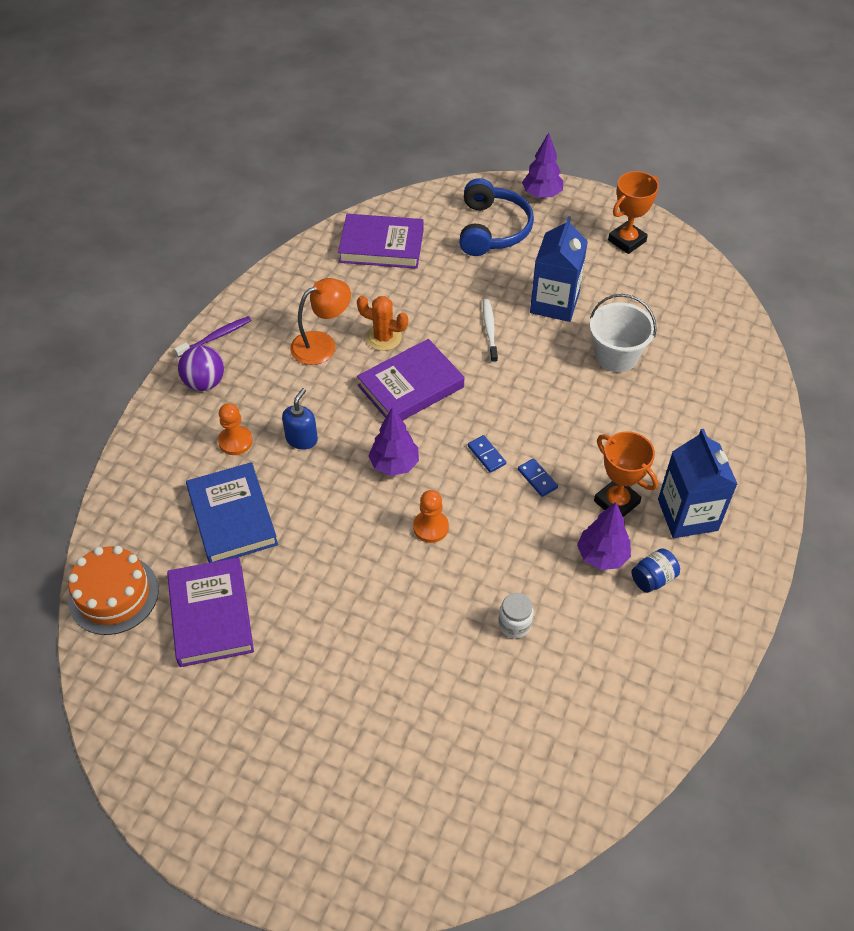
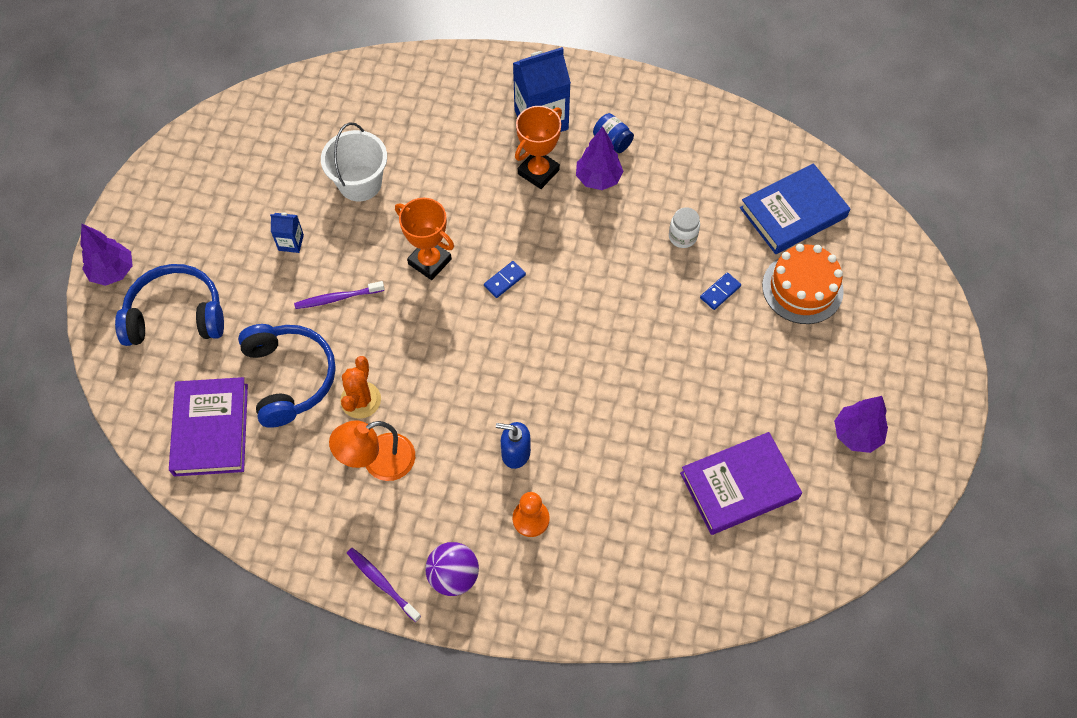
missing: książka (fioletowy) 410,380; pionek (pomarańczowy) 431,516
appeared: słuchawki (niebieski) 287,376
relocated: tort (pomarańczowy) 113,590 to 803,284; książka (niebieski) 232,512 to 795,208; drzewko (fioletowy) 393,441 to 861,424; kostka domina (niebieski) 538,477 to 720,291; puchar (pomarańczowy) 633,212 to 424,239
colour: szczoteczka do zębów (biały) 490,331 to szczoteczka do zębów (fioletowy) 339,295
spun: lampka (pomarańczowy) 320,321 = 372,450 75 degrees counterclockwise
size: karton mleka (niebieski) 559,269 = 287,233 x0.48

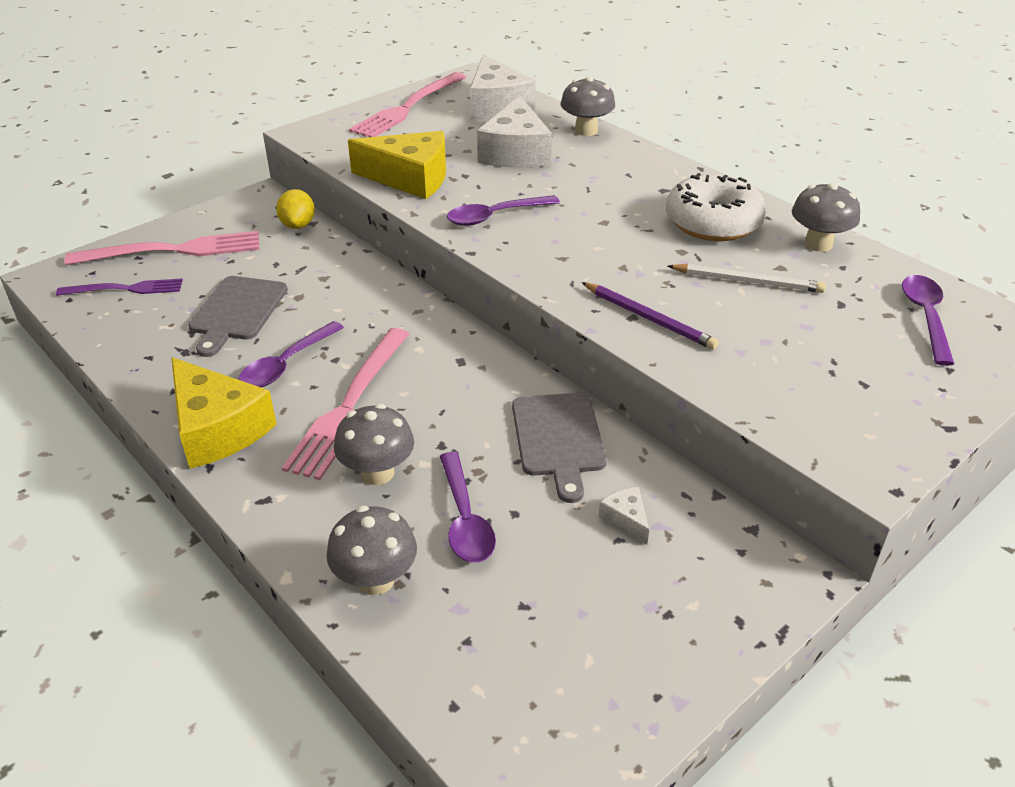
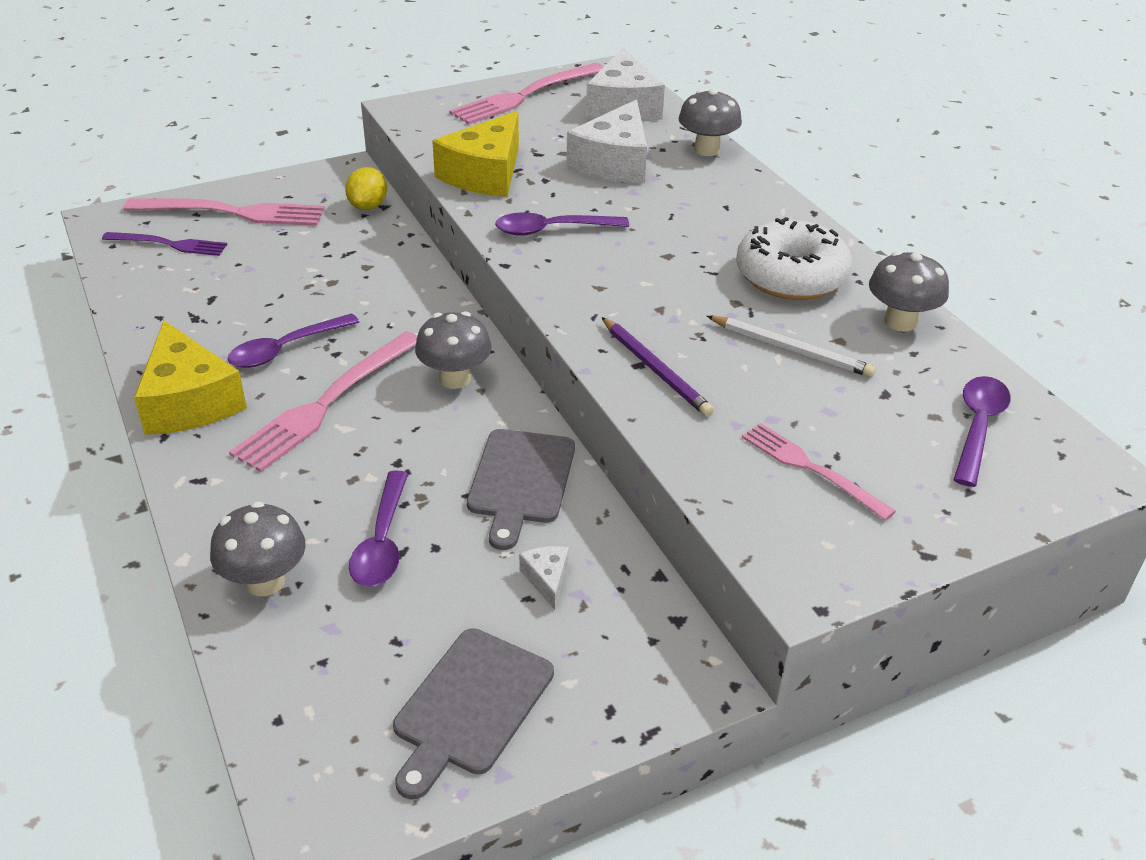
appeared: widelec (różowy) 819,472
relocated: deska do krojenia (szary) 238,316 to 473,713; grzyb (szary) 374,444 to 453,350
spun: ser (żółty) 397,165 = 475,154 90 degrees clockwise

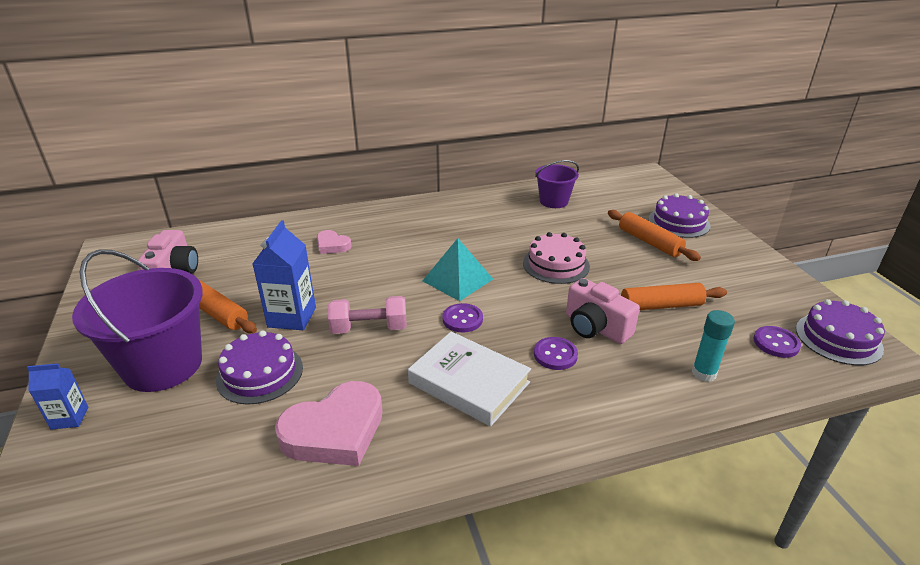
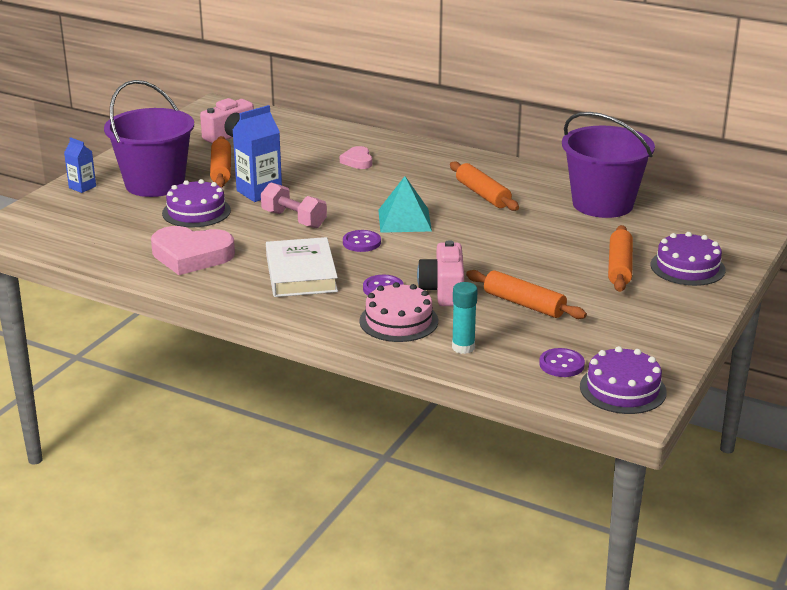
appeared: wałek do ciasta (pomarańczowy) 484,186
relocated: tort (różowy) 556,258 to 398,312
size: wiadro (fioletowy) 557,184 = 608,165 x1.78

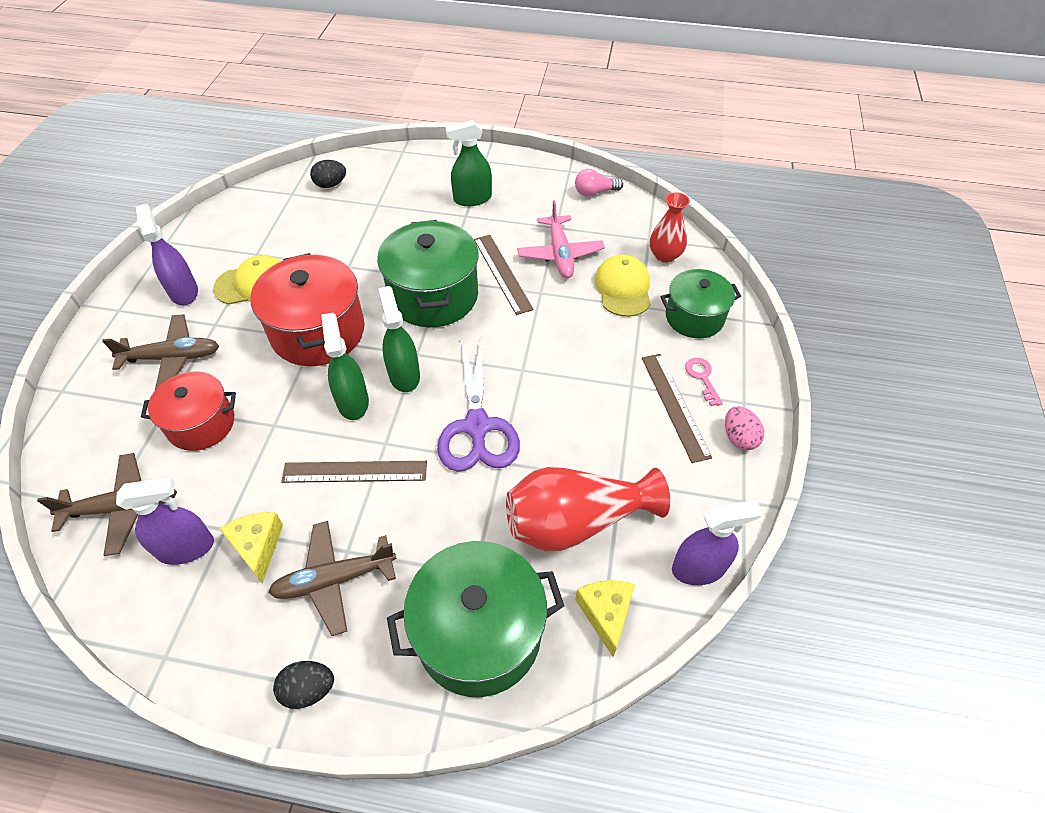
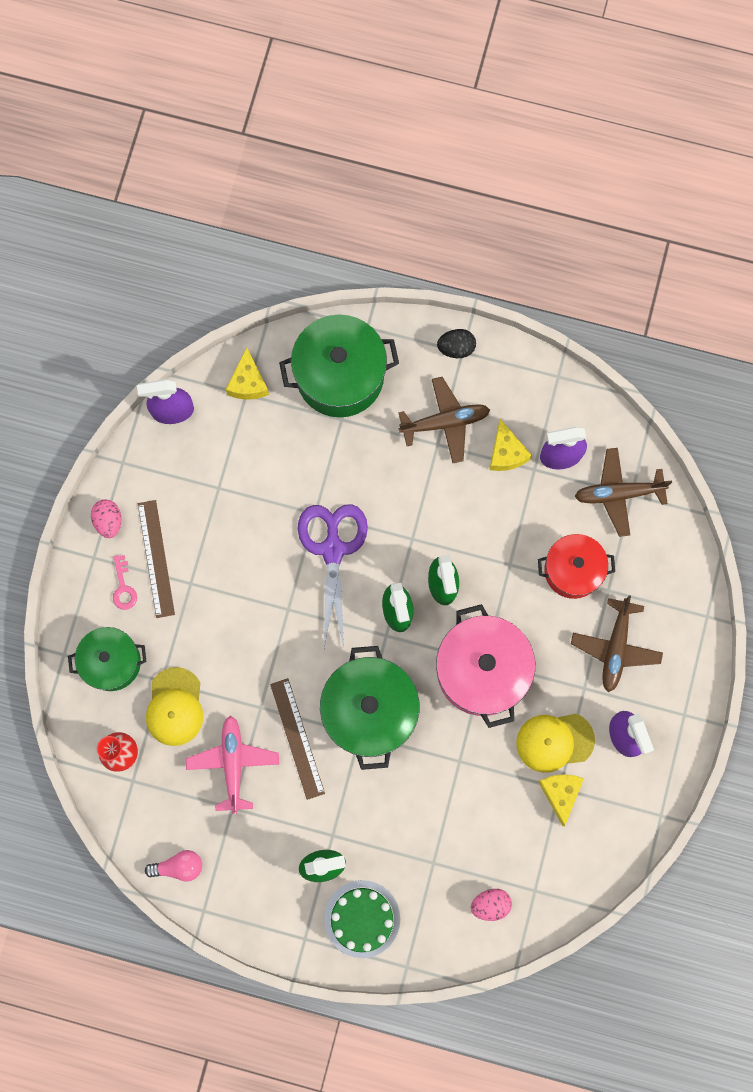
missing: linijka (brązowy) 354,472; wazon (czerwony) 588,509
appeared: tort (zielony) 362,919; ser (żółty) 561,800
colour: garnek (czerwony) 307,309 to garnek (różowy) 485,666; jajko (czarny) 328,174 to jajko (różowy) 491,905
spun: samolot (brązowy) 160,352 = 617,643 75 degrees counterclockwise

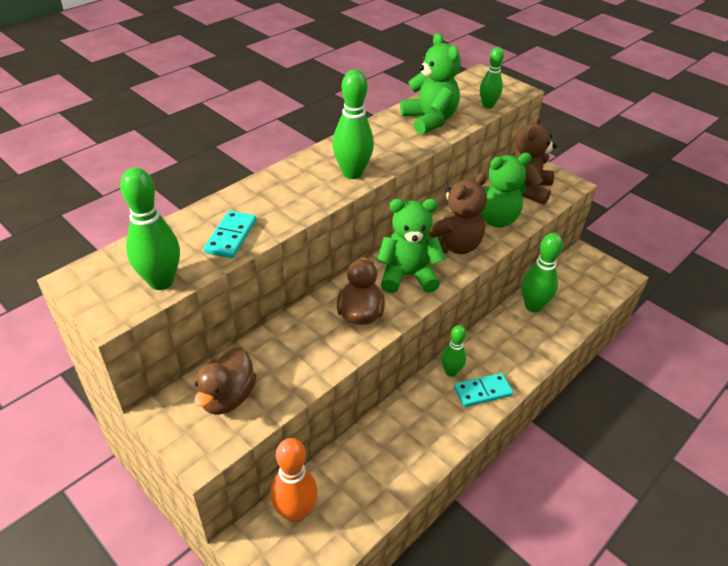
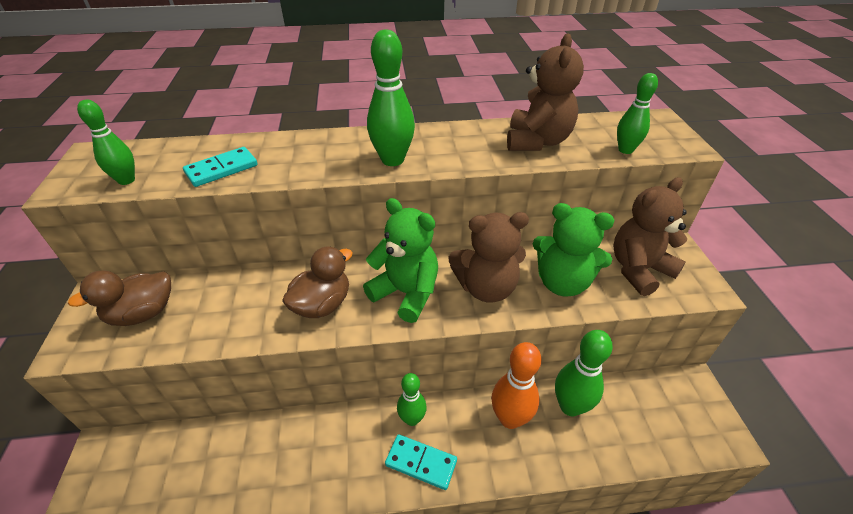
relocated: kręgiel (pomarańczowy) 294,480 to 516,385
colour: miś (zielony) 430,83 to miś (brązowy) 545,92
size: kręgiel (zielony) 150,229 = 106,142 x0.65

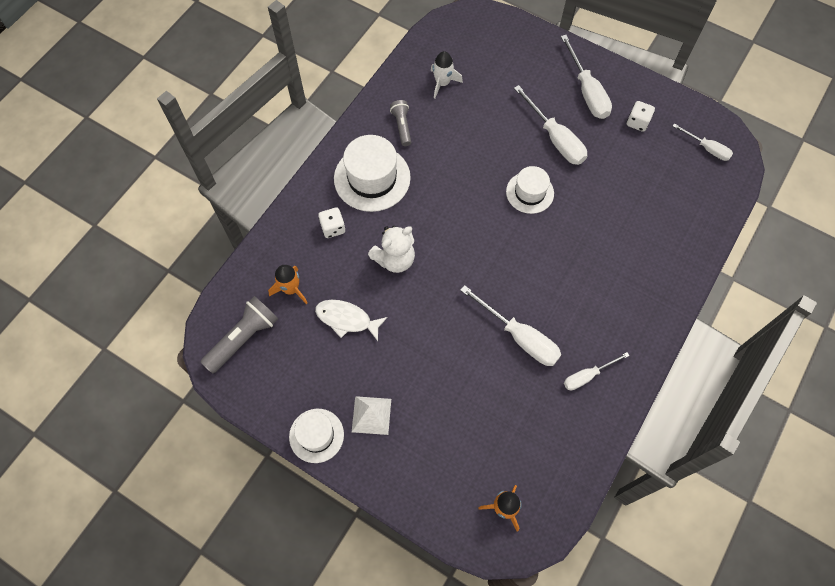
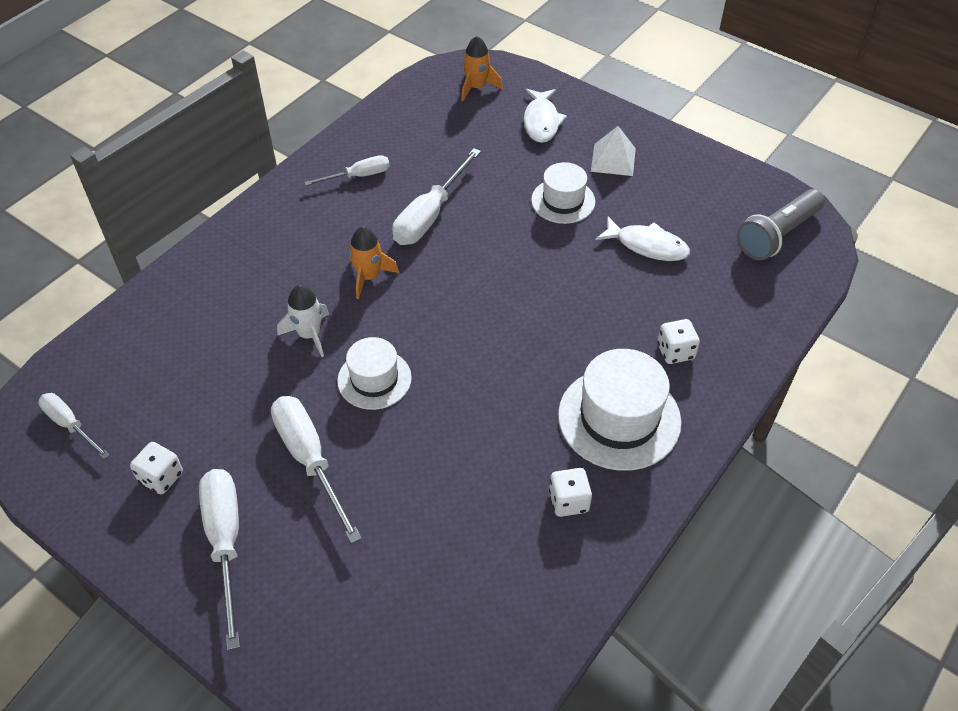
missing: miś (biały) 391,249
appeared: ryba (biały) 545,116
relocated: rakieta (pomarańczowy) 287,284 to 374,262; kapelusz (biały) 316,436 to 563,193; rakieta (biały) 447,75 to 303,321
exchanged: latarka (szary) 400,123 to kostka do gry (biały) 570,492
spun: śrubokręt (biały) 510,325 = 436,196 105 degrees counterclockwise

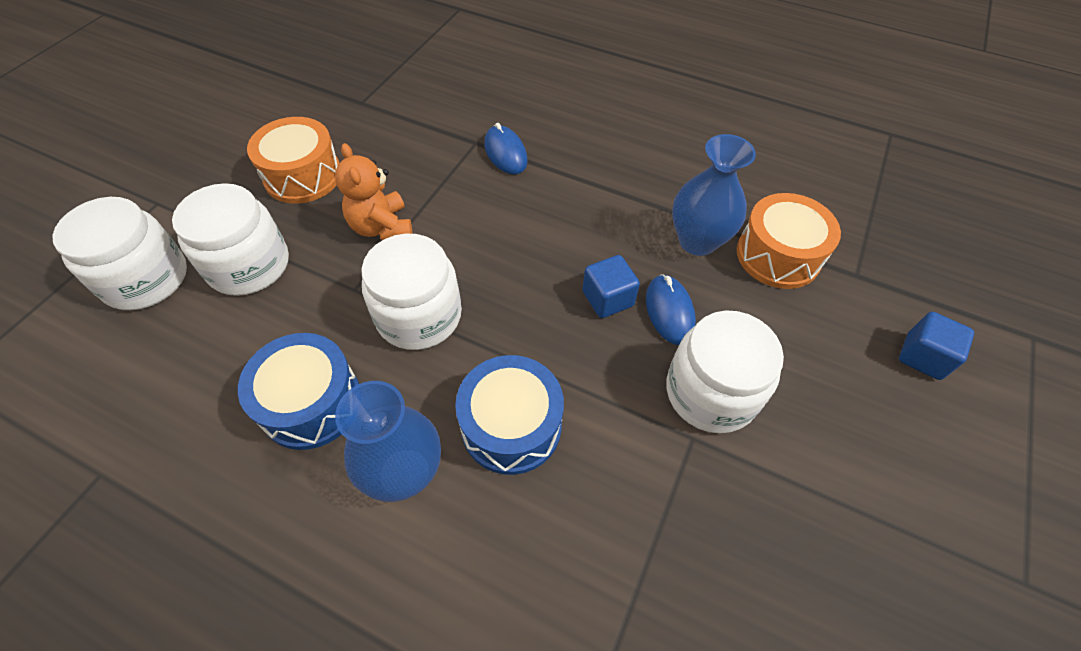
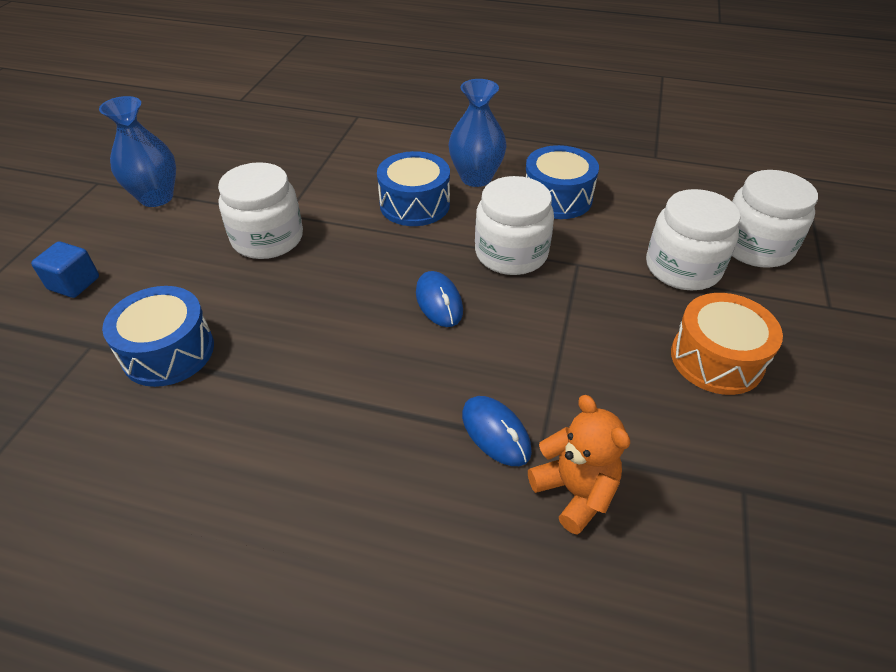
missing: sześcian (niebieski) 611,286
relocated: miś (pomarańczowy) 373,191 to 579,465; myszka (niebieski) 671,309 to 439,299; wazon (niebieski) 714,195 to 137,151
colour: bęben (pomarańczowy) 789,241 to bęben (niebieski) 158,336

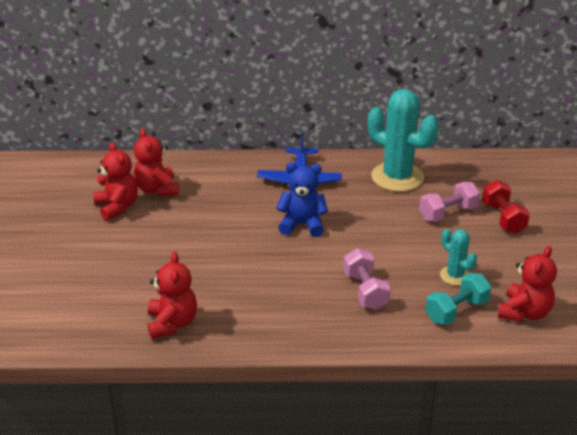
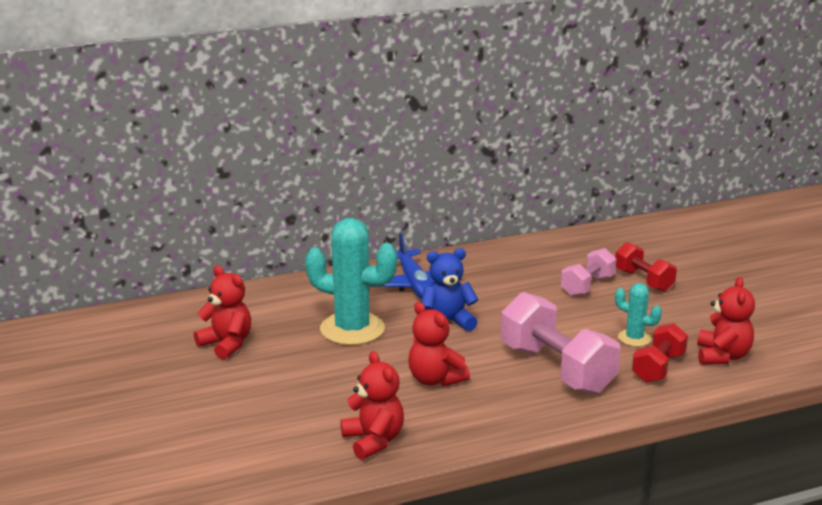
relocated: miś (czerwony) 156,162 to 439,344; kaktus (turkusowy) 403,140 to 351,281
colour: hantel (turkusowy) 458,299 to hantel (czerwony) 660,353
size: hantel (różowy) 367,279 = 560,343 x1.73

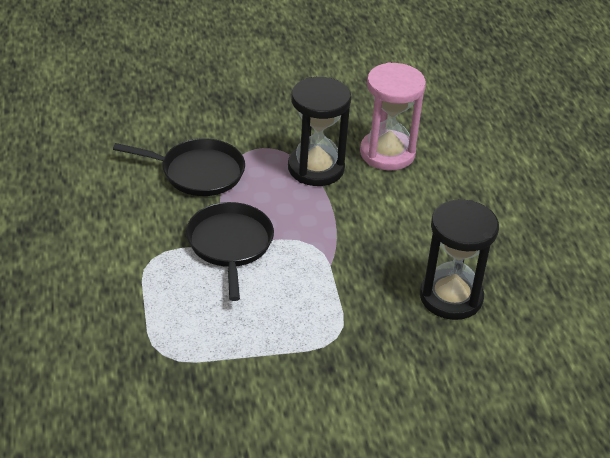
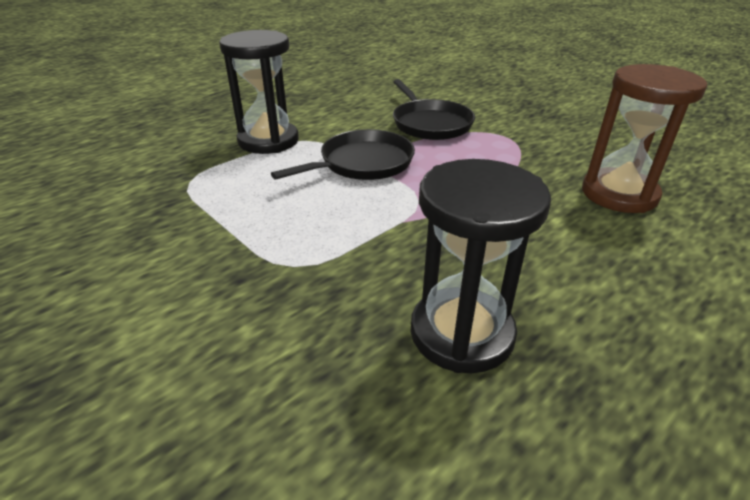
relocated: klepsydra (czarny) 319,131 to 259,92
colour: klepsydra (różowy) 393,116 to klepsydra (brązowy) 644,138

